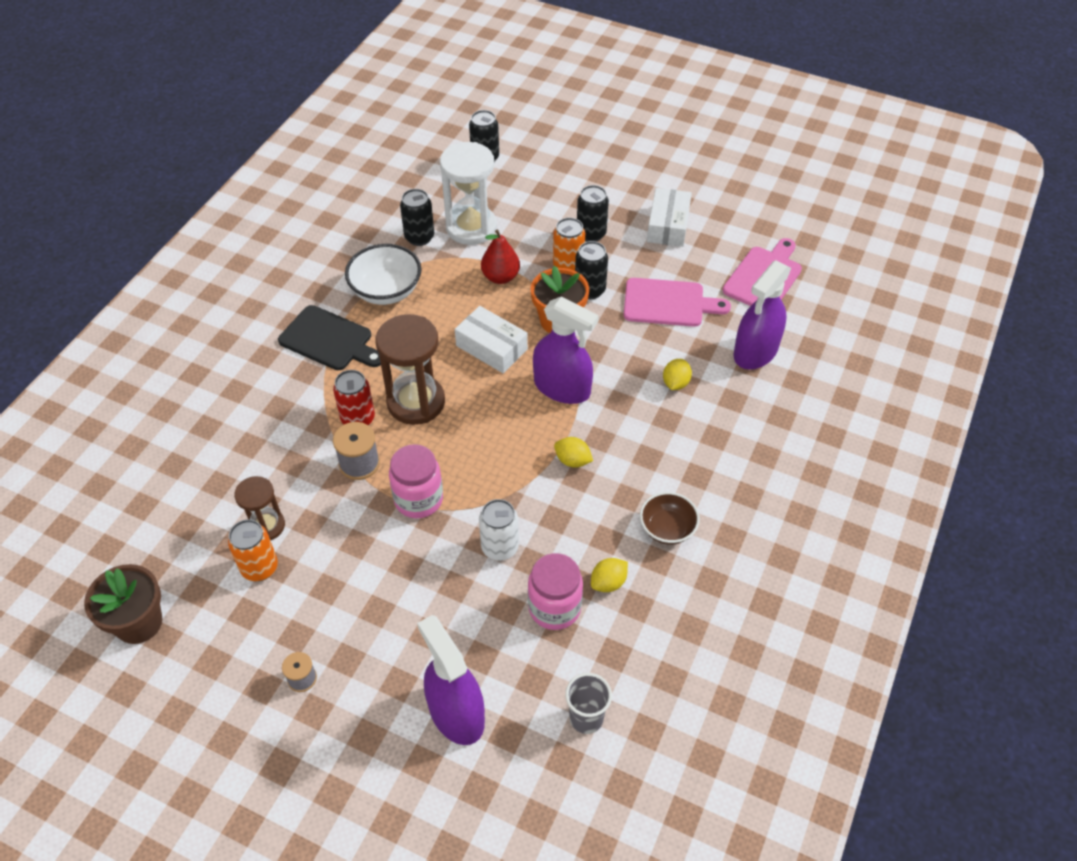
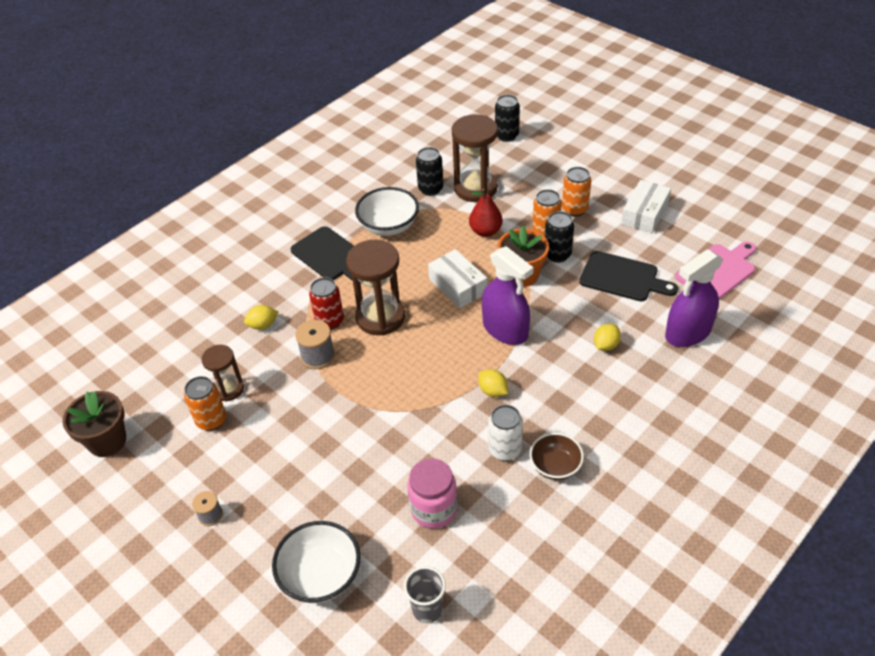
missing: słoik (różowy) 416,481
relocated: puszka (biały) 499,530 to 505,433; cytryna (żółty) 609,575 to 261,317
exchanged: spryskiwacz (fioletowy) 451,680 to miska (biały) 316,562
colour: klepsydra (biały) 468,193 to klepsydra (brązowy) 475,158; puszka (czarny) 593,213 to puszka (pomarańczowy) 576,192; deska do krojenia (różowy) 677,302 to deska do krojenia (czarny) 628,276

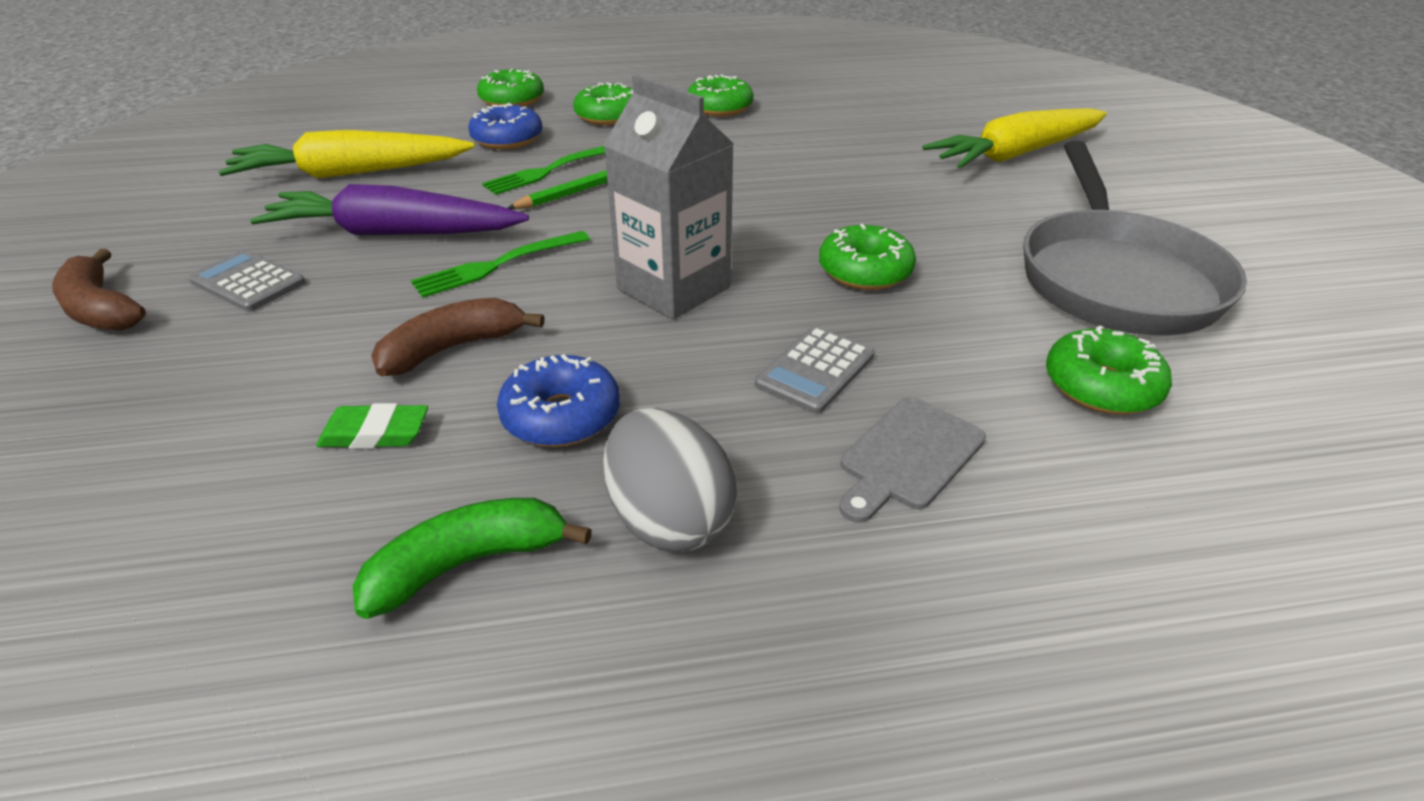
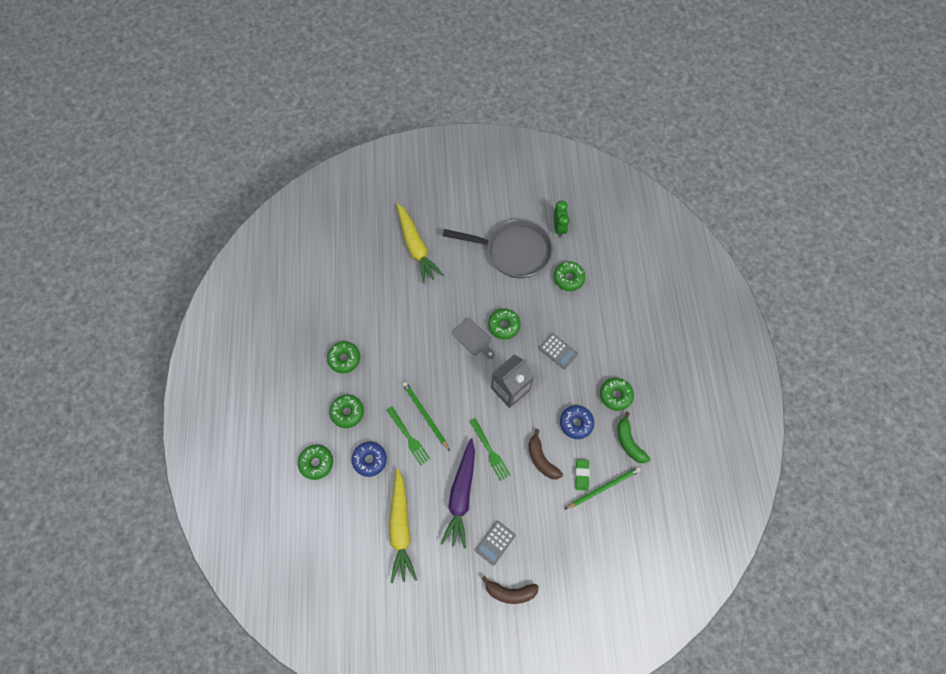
appeared: budzik (zielony) 562,218; ołówek (zielony) 603,488
relocated: deska do krojenia (szary) 912,460 to 473,338
exchanged: jajko (szary) 670,480 to donut (zielony) 617,394
spun: banan (brązowy) 99,290 = 510,589 45 degrees clockwise

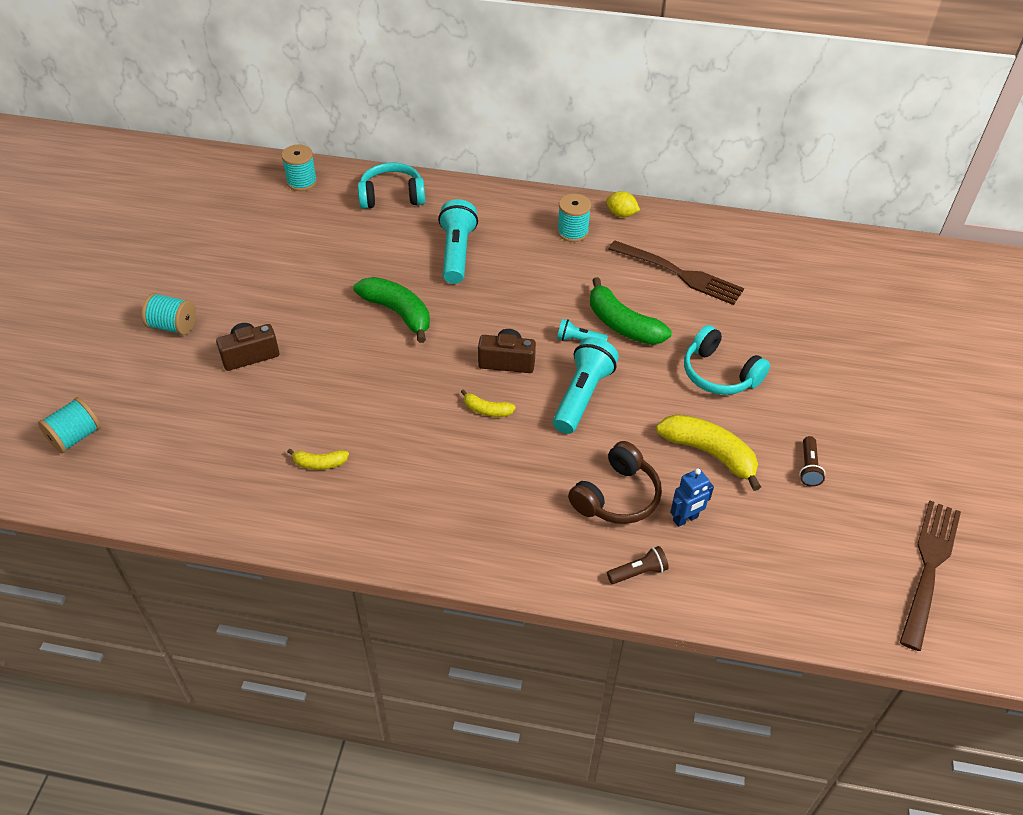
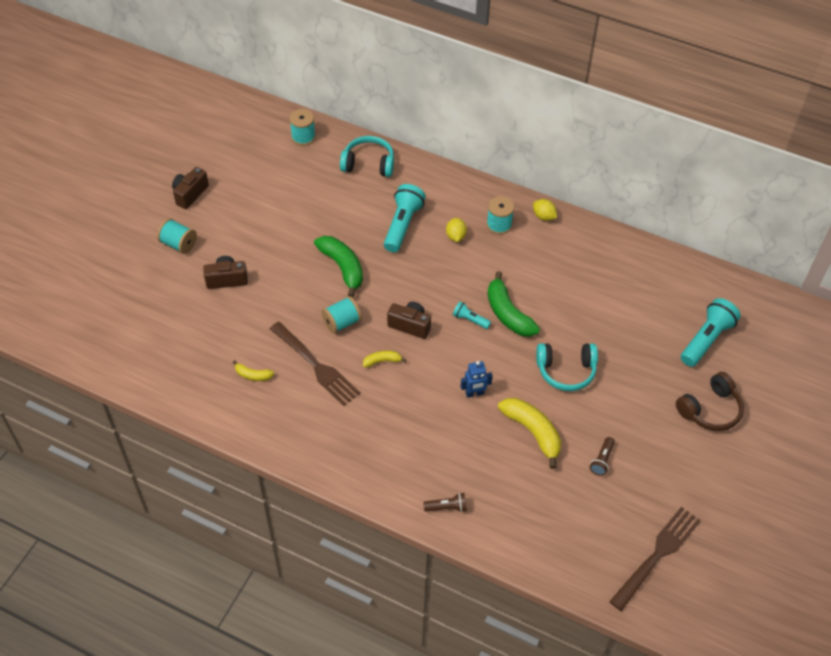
appeared: aparat fotograficzny (brązowy) 190,188; cytryna (żółty) 456,230
relocated: szpulka (turkusowy) 69,425 to 341,315; latarka (turkusowy) 586,385 to 711,332; słuchawki (brązowy) 615,482 to 710,401; widelec (brązowy) 676,273 to 315,364; robot (niebieski) 692,497 to 477,379
spun: banan (żółty) 488,403 = 385,359 135 degrees clockwise; słuchawki (turkusowy) 727,360 = 567,367 60 degrees counterclockwise

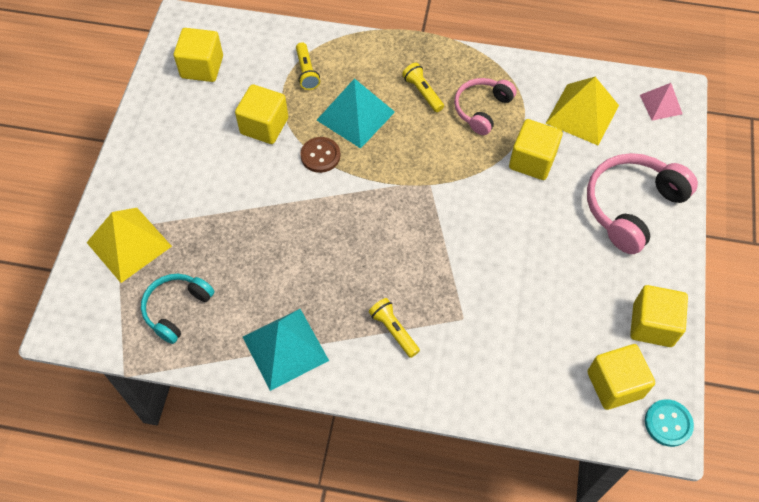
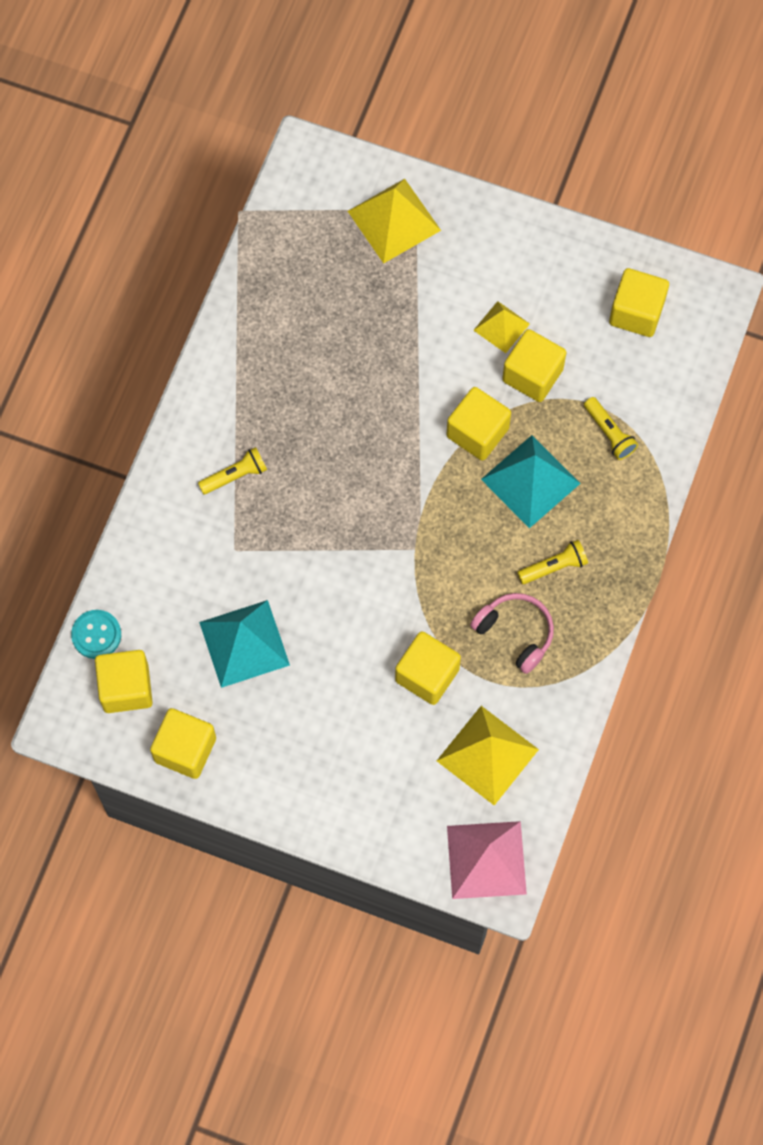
missing: słuchawki (turkusowy) 177,309; słuchawki (różowy) 642,203
appeared: piramida (żółty) 501,327
relocated: piramida (turkusowy) 286,350 to 244,644; guzik (turkusowy) 669,423 to 96,634
exchanged: guzik (brązowy) 320,155 to sześcian (żółty) 479,424
spun: latarka (żółty) 308,66 = 611,428 120 degrees counterclockwise
size: piramida (różowy) 661,102 = 487,860 x1.70

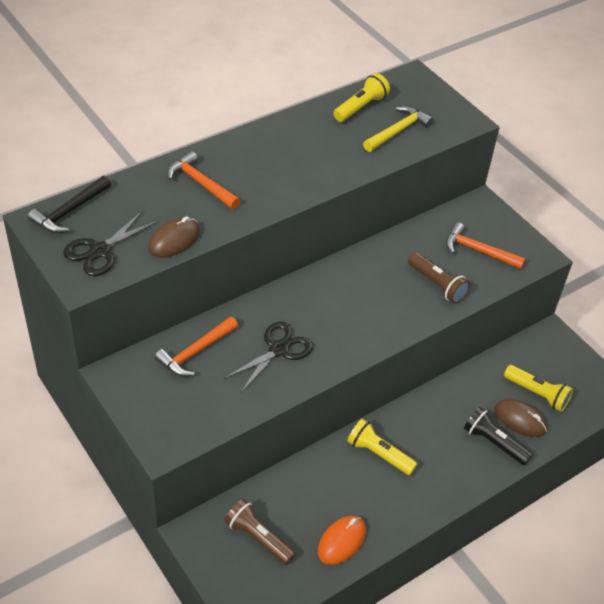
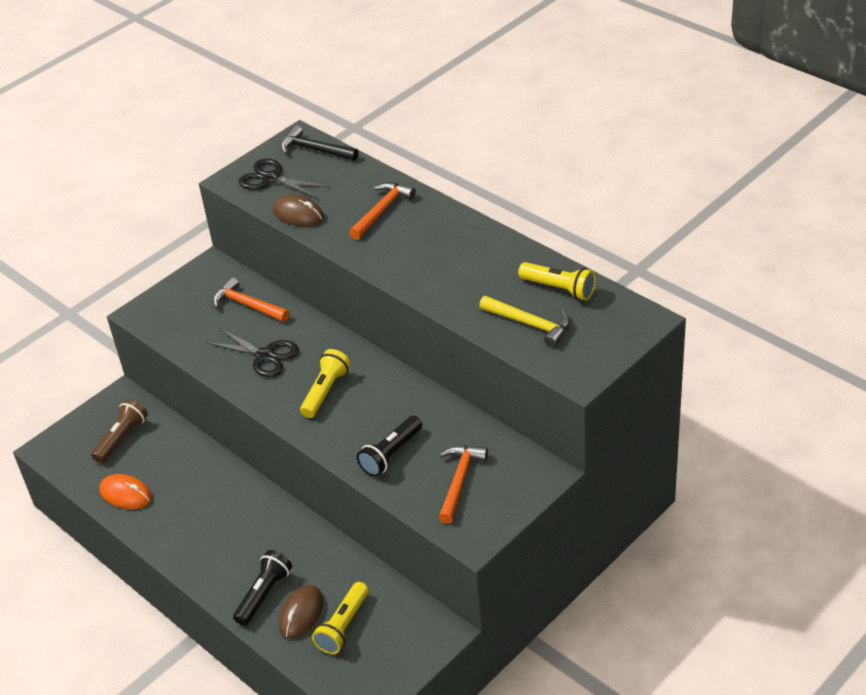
relocated: latarka (żółty) 382,447 to 325,383
colour: latarka (brązowy) 439,278 to latarka (czarny) 389,446

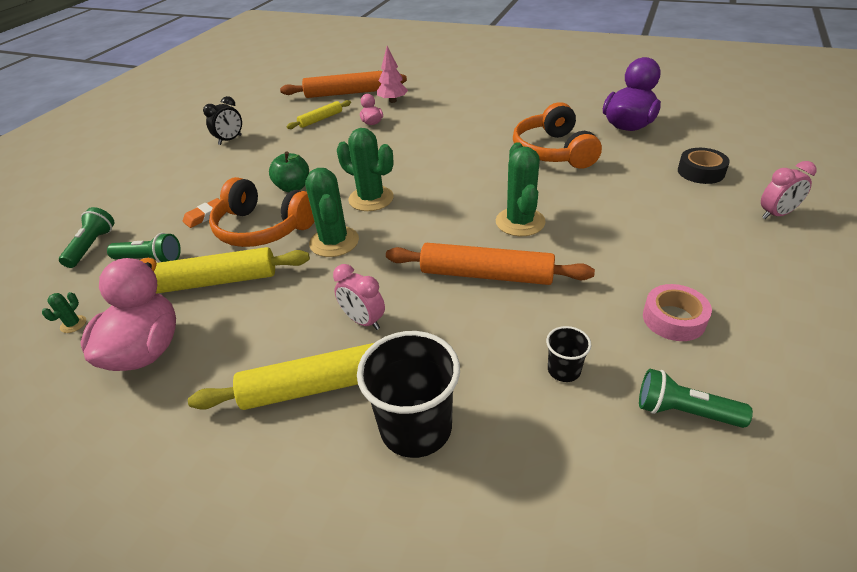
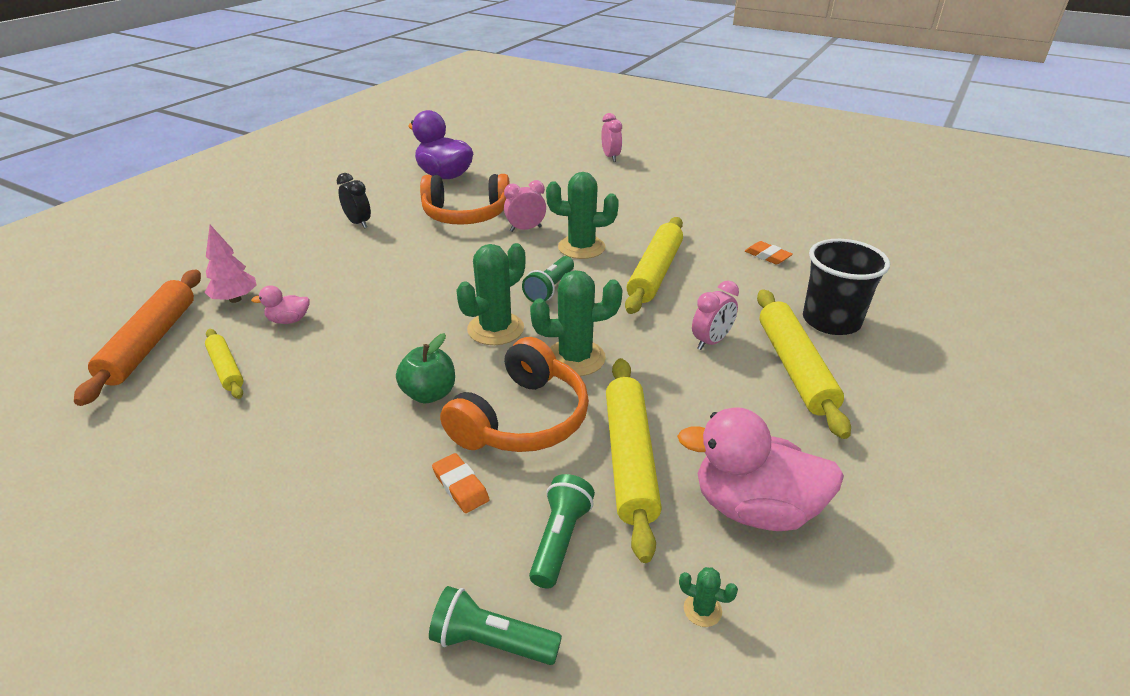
missing: taśma klejąca (różowy) 677,312; taśma klejąca (czarny) 704,166
appeared: budzik (różowy) 525,206
relocated: budzik (czarny) 222,120 to 354,201; latarka (zielony) 696,398 to 548,279
exchanged: szklanka (czarny) 568,354 to gumka do mazania (pomarańczowy) 769,253
colour: wałek do ciasta (pomarańczowy) 490,264 to wałek do ciasta (żółty) 654,265

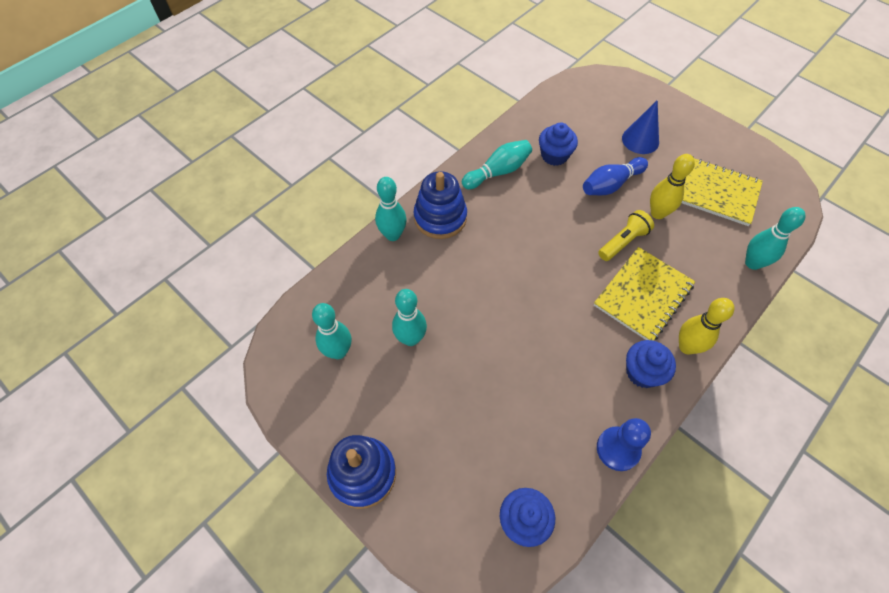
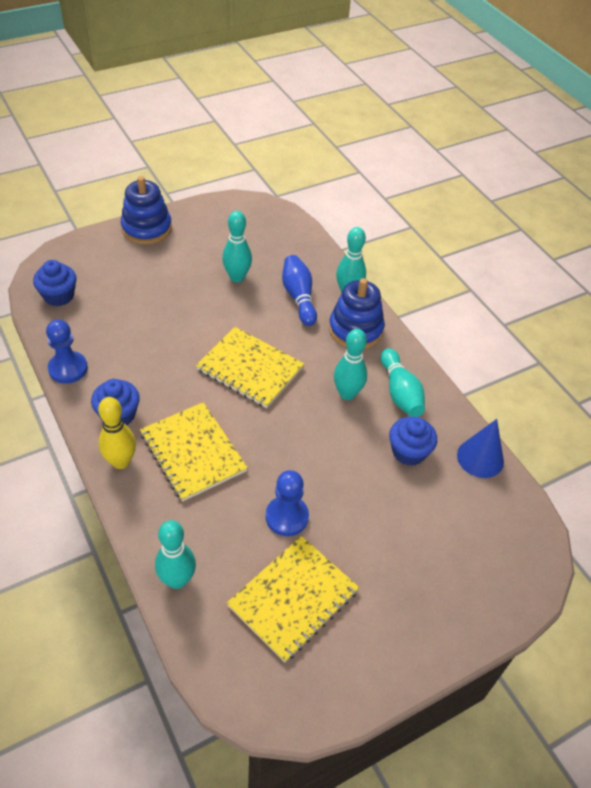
missing: latarka (żółty) 626,235
appeared: zeszyt (żółty) 250,367
relocated: kręgiel (turkusowy) 331,331 to 350,364; kręgiel (niebieski) 615,176 to 299,290; stożek (niebieski) 640,127 to 480,448
exchanged: kręgiel (żółty) 672,186 to pionek (niebieski) 287,503

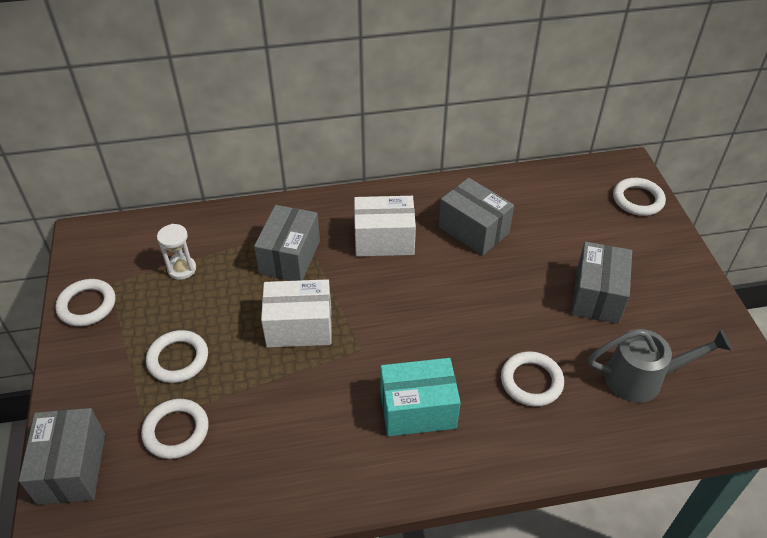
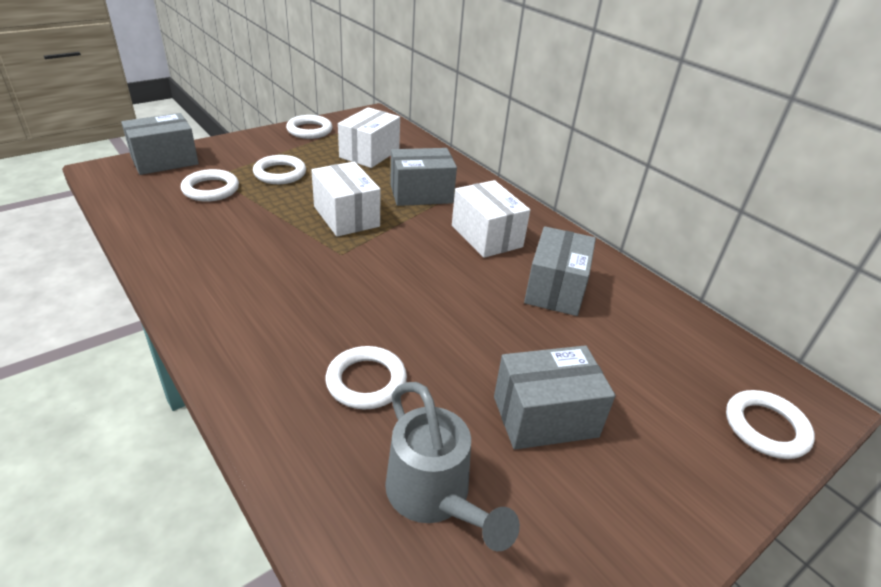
missing: pudełko (turkusowy) 420,397
exchanged: klepsydra (biały) 176,252 to pudełko (biały) 369,137

